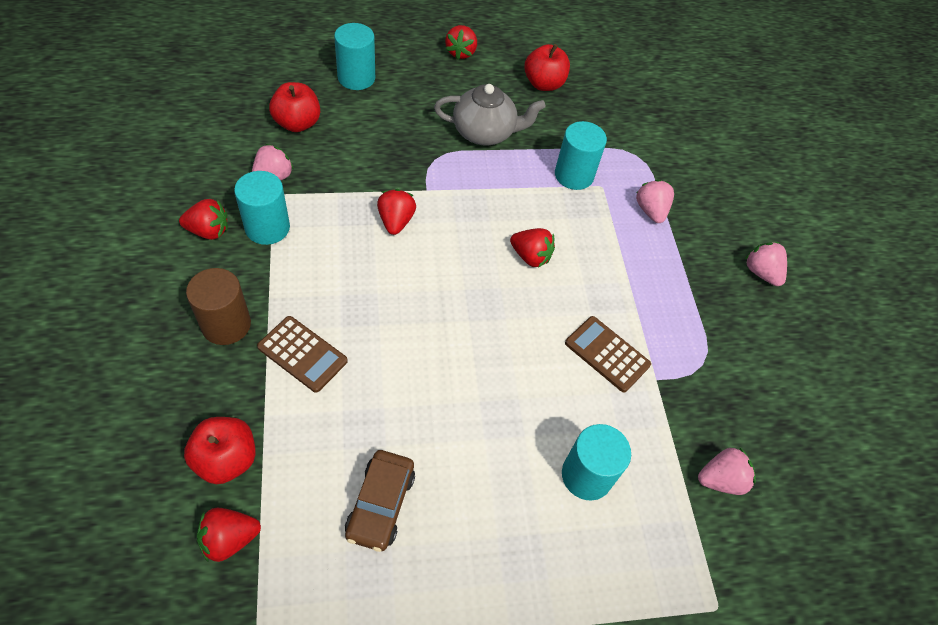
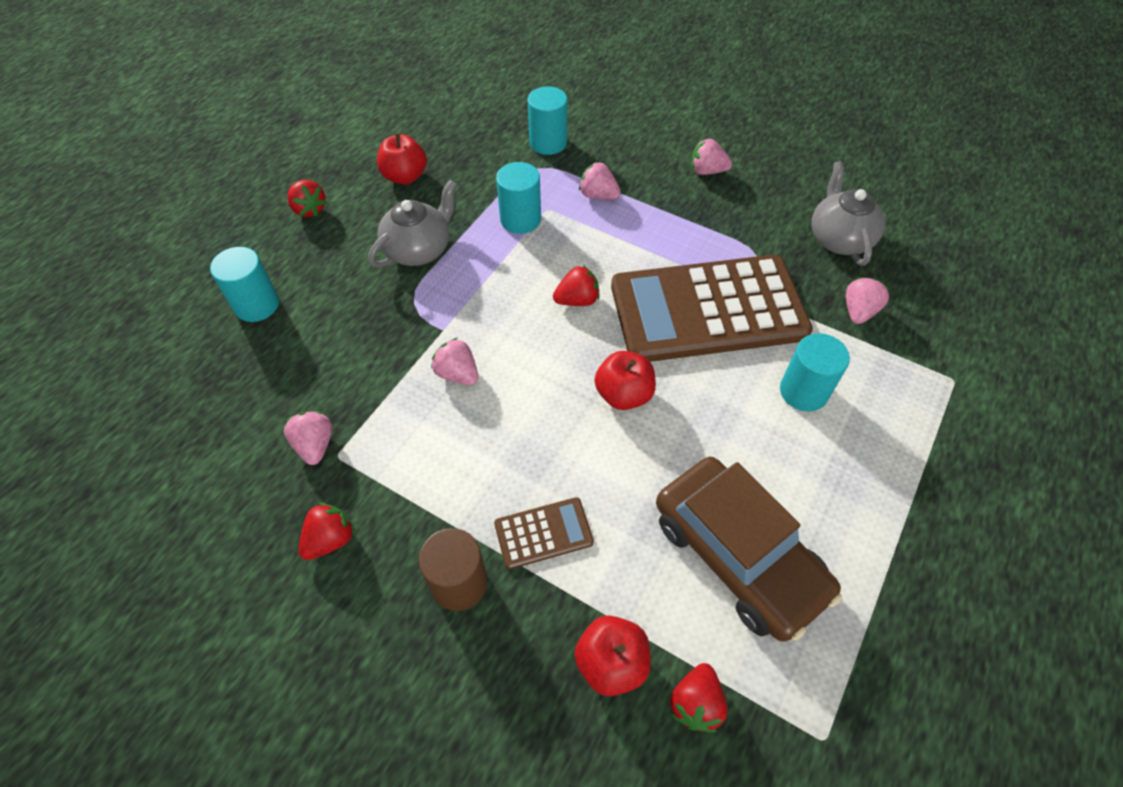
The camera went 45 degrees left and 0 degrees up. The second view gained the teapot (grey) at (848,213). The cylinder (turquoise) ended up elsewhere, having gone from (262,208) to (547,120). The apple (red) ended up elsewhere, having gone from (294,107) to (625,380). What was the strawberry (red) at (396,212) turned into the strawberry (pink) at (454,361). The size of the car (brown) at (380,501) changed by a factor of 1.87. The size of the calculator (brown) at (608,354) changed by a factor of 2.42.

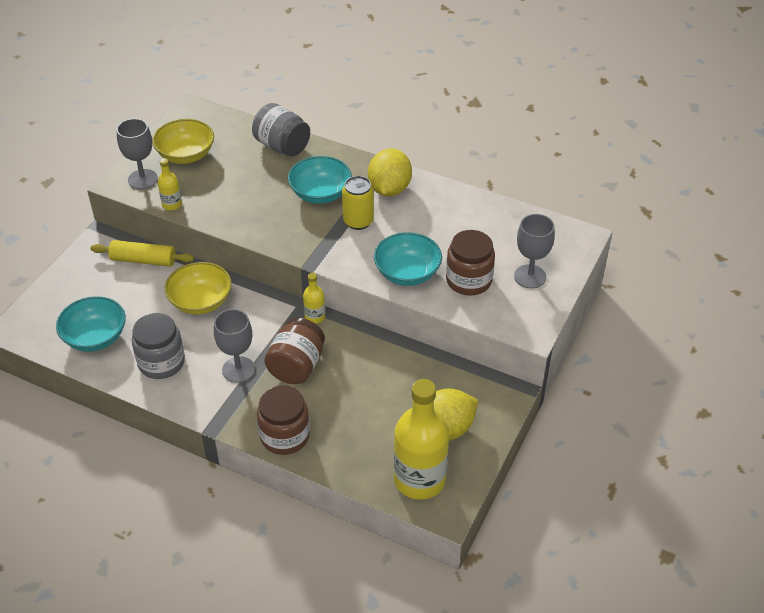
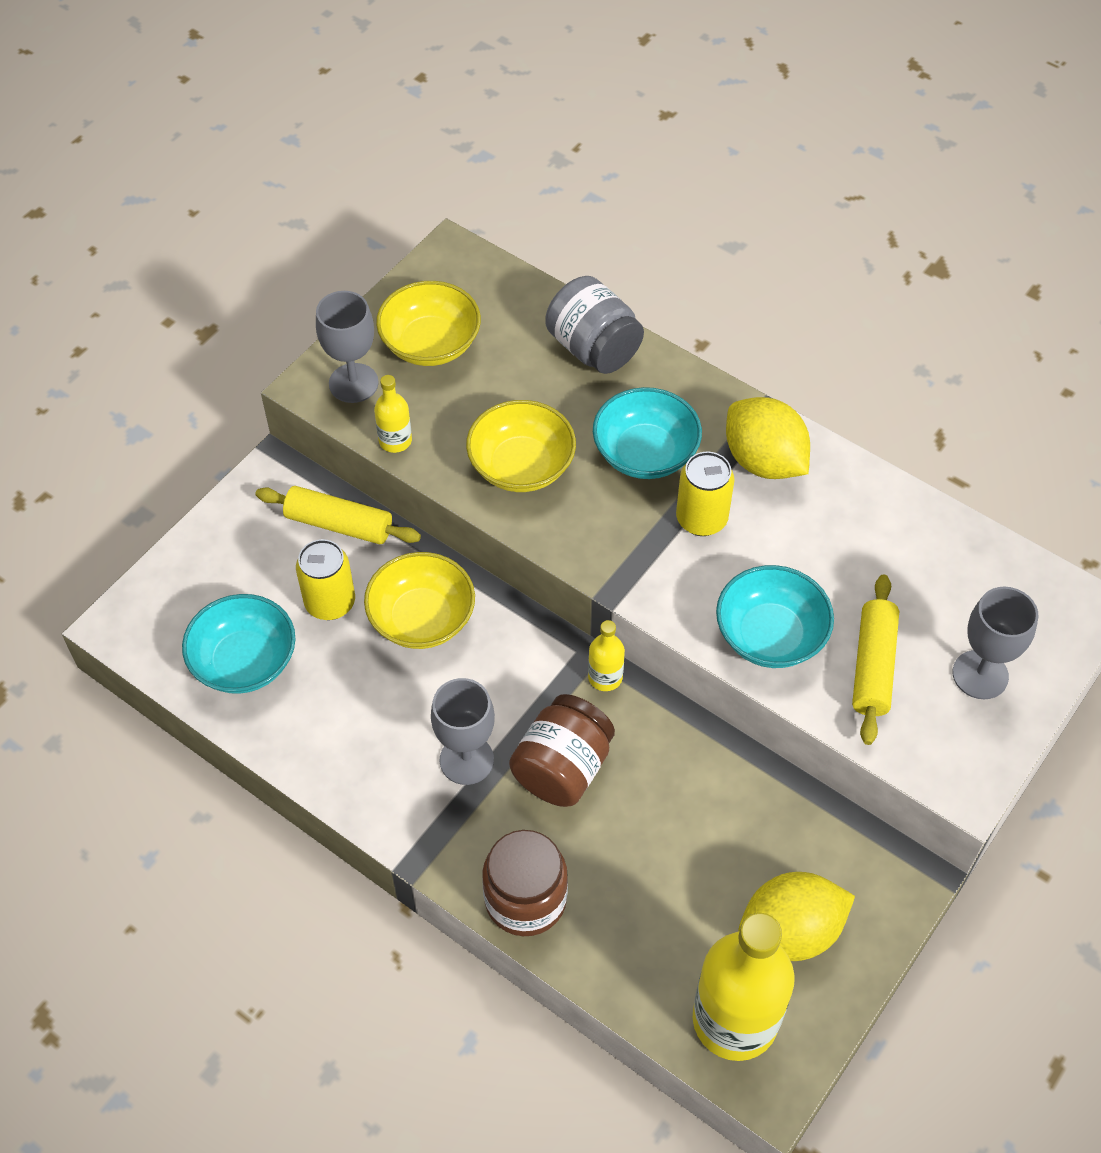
The camera went 10 degrees right and 10 degrees up. The second view lost the jar (grey) at (158,346). The second view gained the can (yellow) at (325,579). The second view gained the bowl (yellow) at (521,446). Where the jar (brown) stood at (470,263), the rolling pin (yellow) came to stand at (875,659). The lemon (yellow) at (390,173) ended up facing another way, 60 degrees counterclockwise from before.

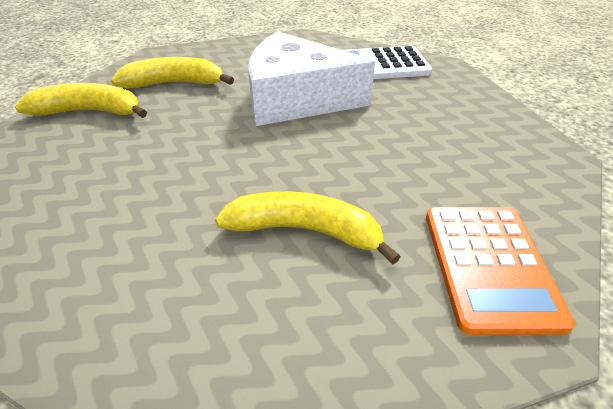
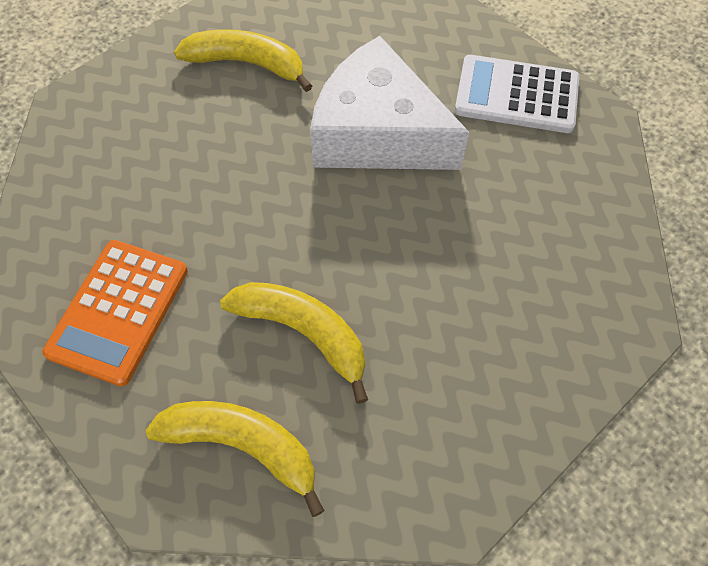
The camera went 20 degrees right and 20 degrees up. The banana (yellow) ended up elsewhere, having gone from (81,100) to (235,459). The calculator (orange) ended up elsewhere, having gone from (500,271) to (115,313).

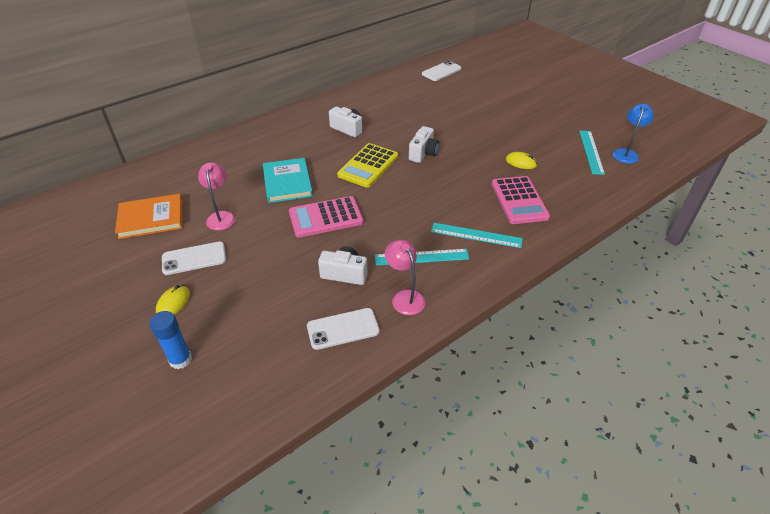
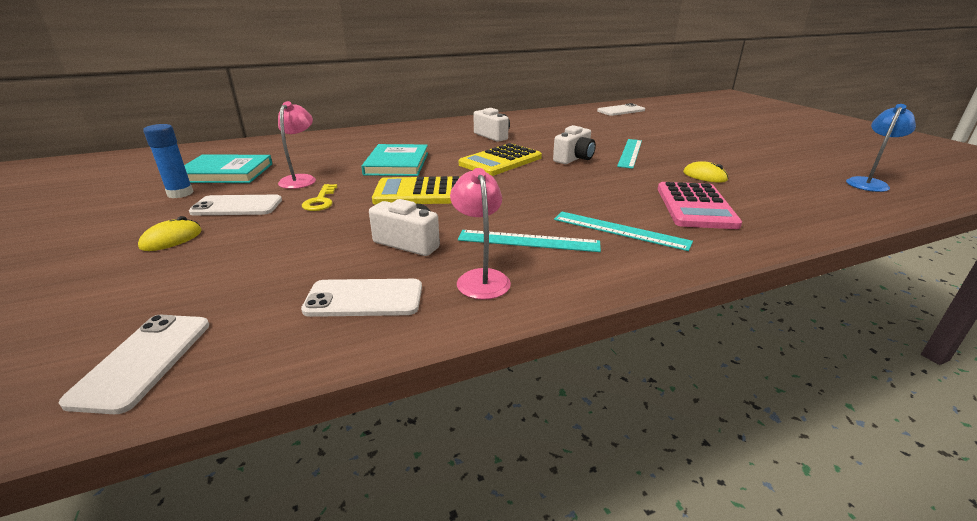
The camera went 15 degrees right and 15 degrees down. The second view gained the phone (white) at (134,364). The second view gained the key (yellow) at (319,197). The glue stick (blue) ended up elsewhere, having gone from (171,340) to (168,161). The ruler (turquoise) ended up elsewhere, having gone from (592,153) to (629,154). What was the book (orange) at (149,216) turned into the book (turquoise) at (228,169). What was the calculator (pink) at (326,217) turned into the calculator (yellow) at (416,190).

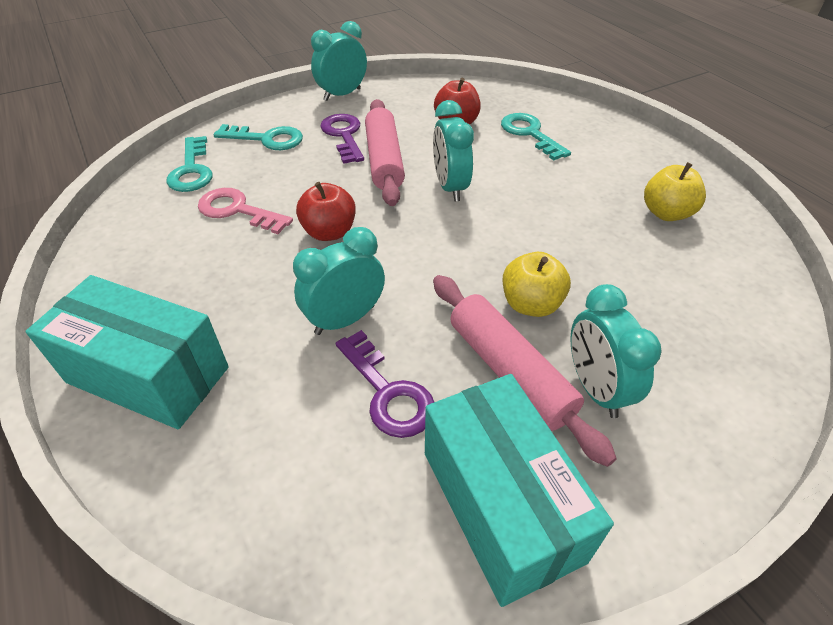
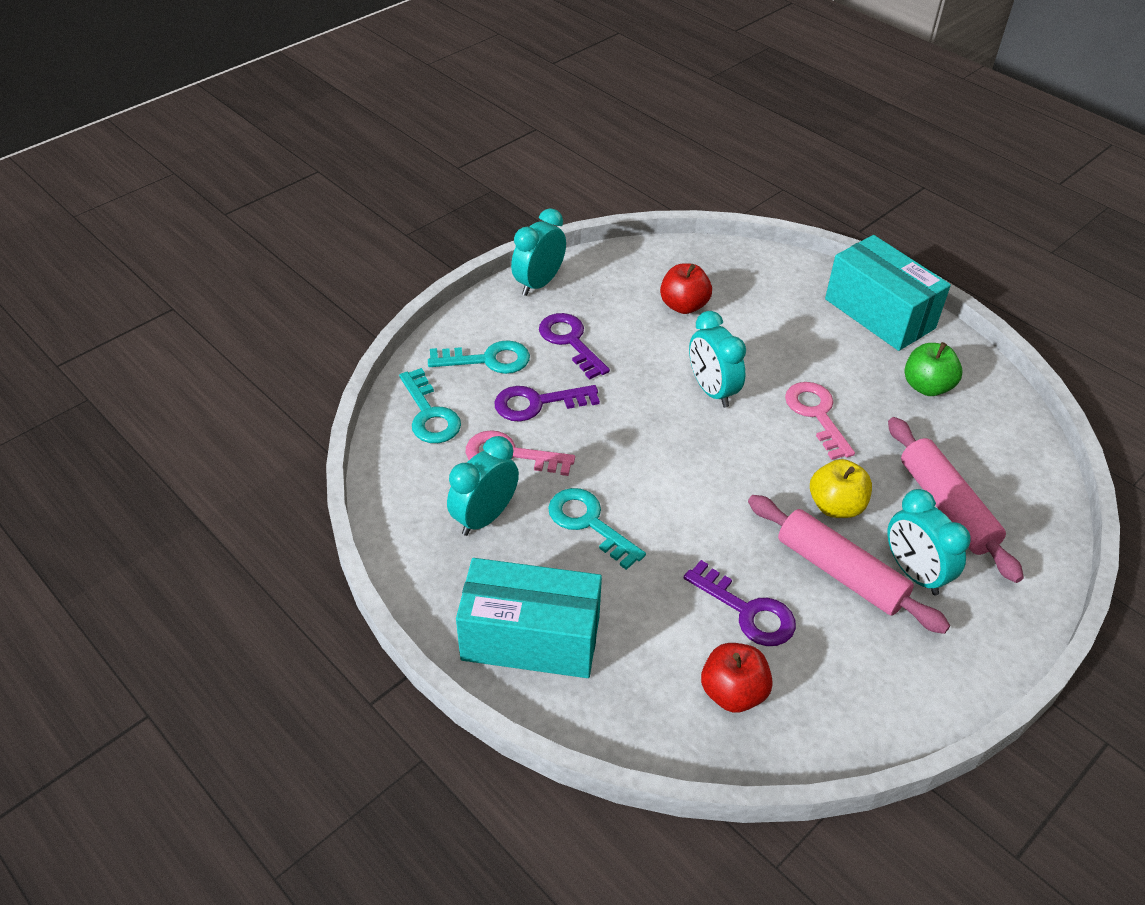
The camera went 15 degrees left and 0 degrees up. The second view gained the key (purple) at (547,403). The second view gained the key (pink) at (820,421). The clock (turquoise) ended up elsewhere, having gone from (339,281) to (483,486). The apple (red) ended up elsewhere, having gone from (326,211) to (737,678). The rolling pin (pink) ended up elsewhere, having gone from (385,152) to (956,500). The box (turquoise) ended up elsewhere, having gone from (519,490) to (888,293). The key (turquoise) ended up elsewhere, having gone from (536,136) to (597,529). What was the apple (yellow) at (675,191) turned into the apple (green) at (933,369).

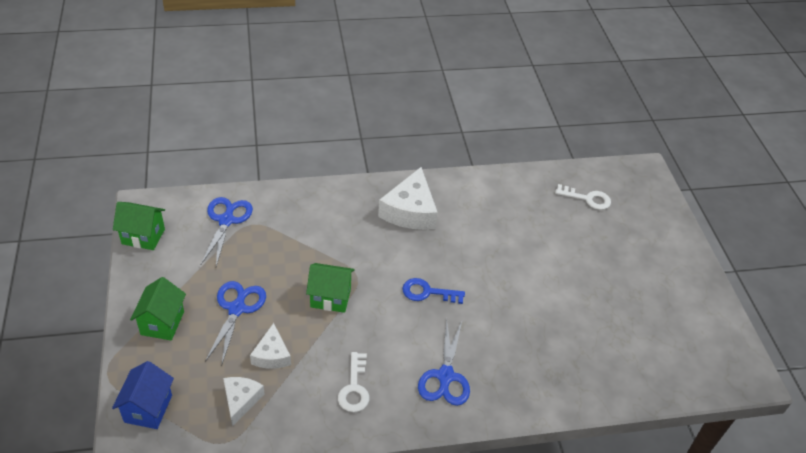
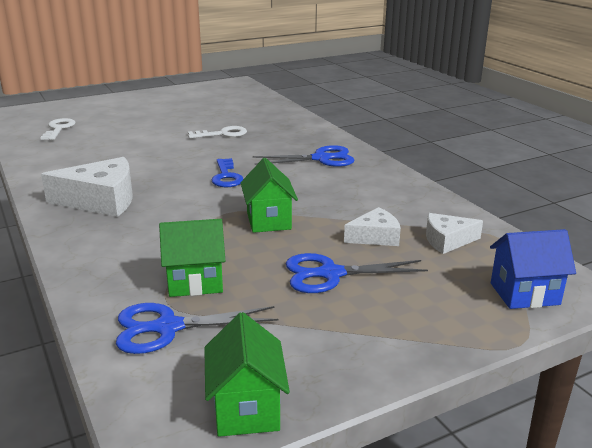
The camera went 105 degrees left and 20 degrees down. The house (green) ended up elsewhere, having gone from (158,309) to (192,258). The key (white) ended up elsewhere, having gone from (353,382) to (217,132).

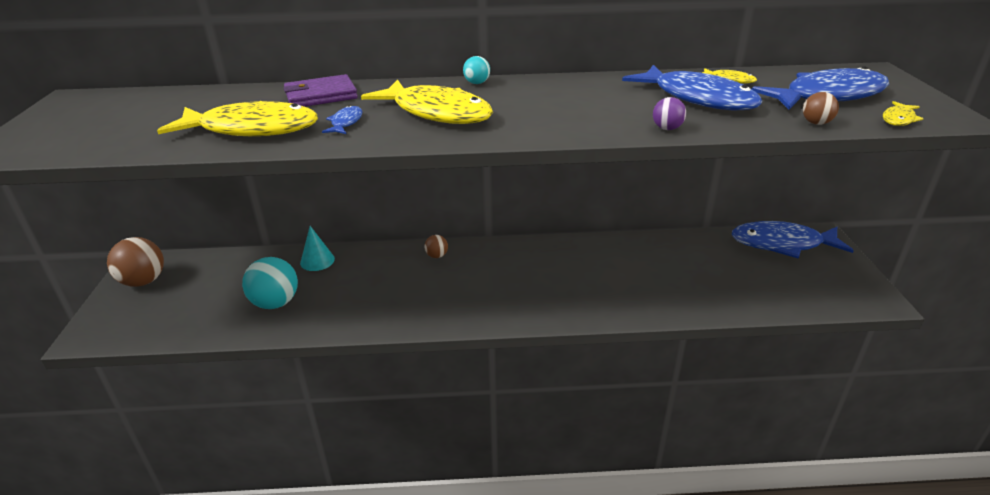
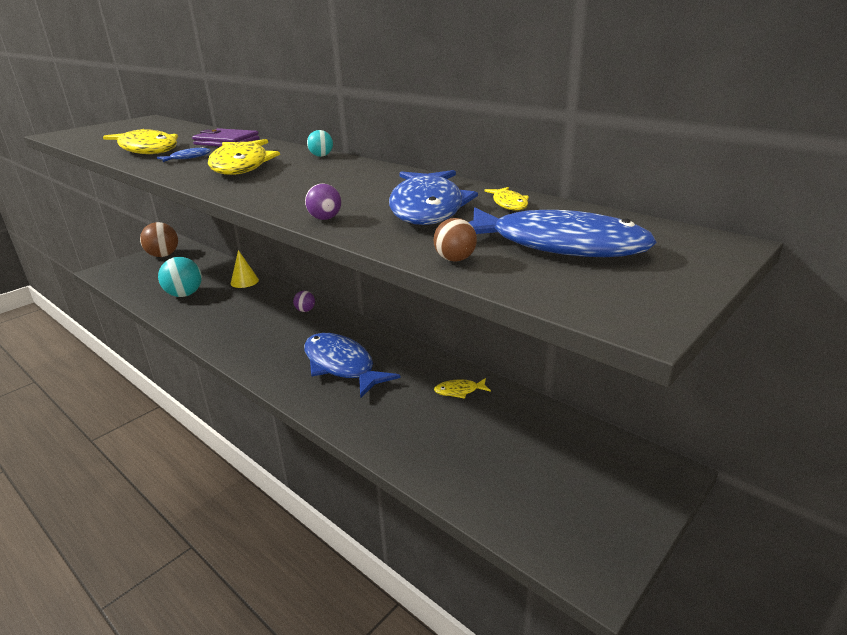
The camera went 45 degrees right and 5 degrees down. The fish (blue) ended up elsewhere, having gone from (793,240) to (352,365). The fish (yellow) ended up elsewhere, having gone from (903,113) to (462,388). What was the cone (turquoise) at (317,248) turned into the cone (yellow) at (245,269). What was the ball (brown) at (436,246) turned into the ball (purple) at (304,301).

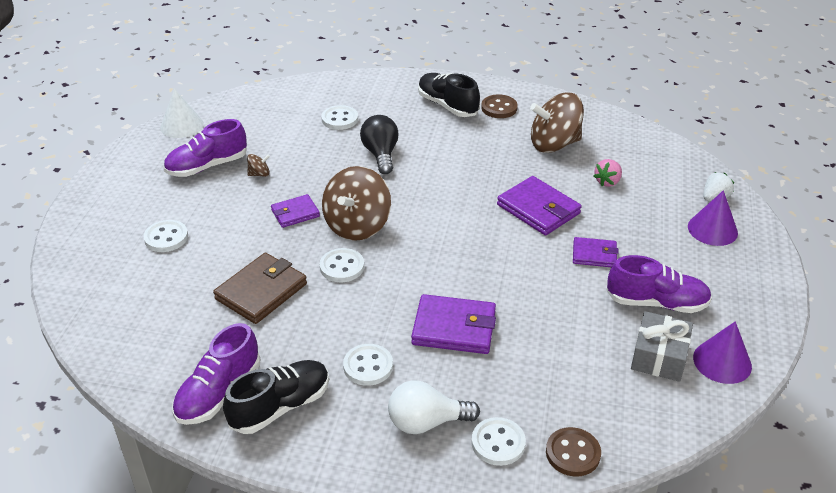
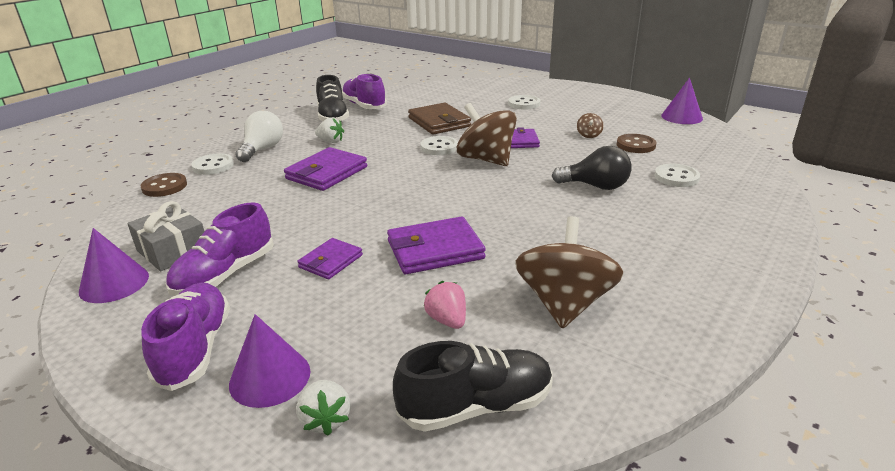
The camera went 115 degrees right and 10 degrees down. The shoe (purple) ended up elsewhere, having gone from (205,148) to (185,337). The shoe (black) ended up elsewhere, having gone from (449,95) to (473,386). The button (brown) ended up elsewhere, having gone from (499,106) to (636,143). Where the button (white) stood at (368,365), the strawberry (white) came to stand at (329,130). What was the cone (white) at (182,113) turned into the cone (purple) at (682,101).

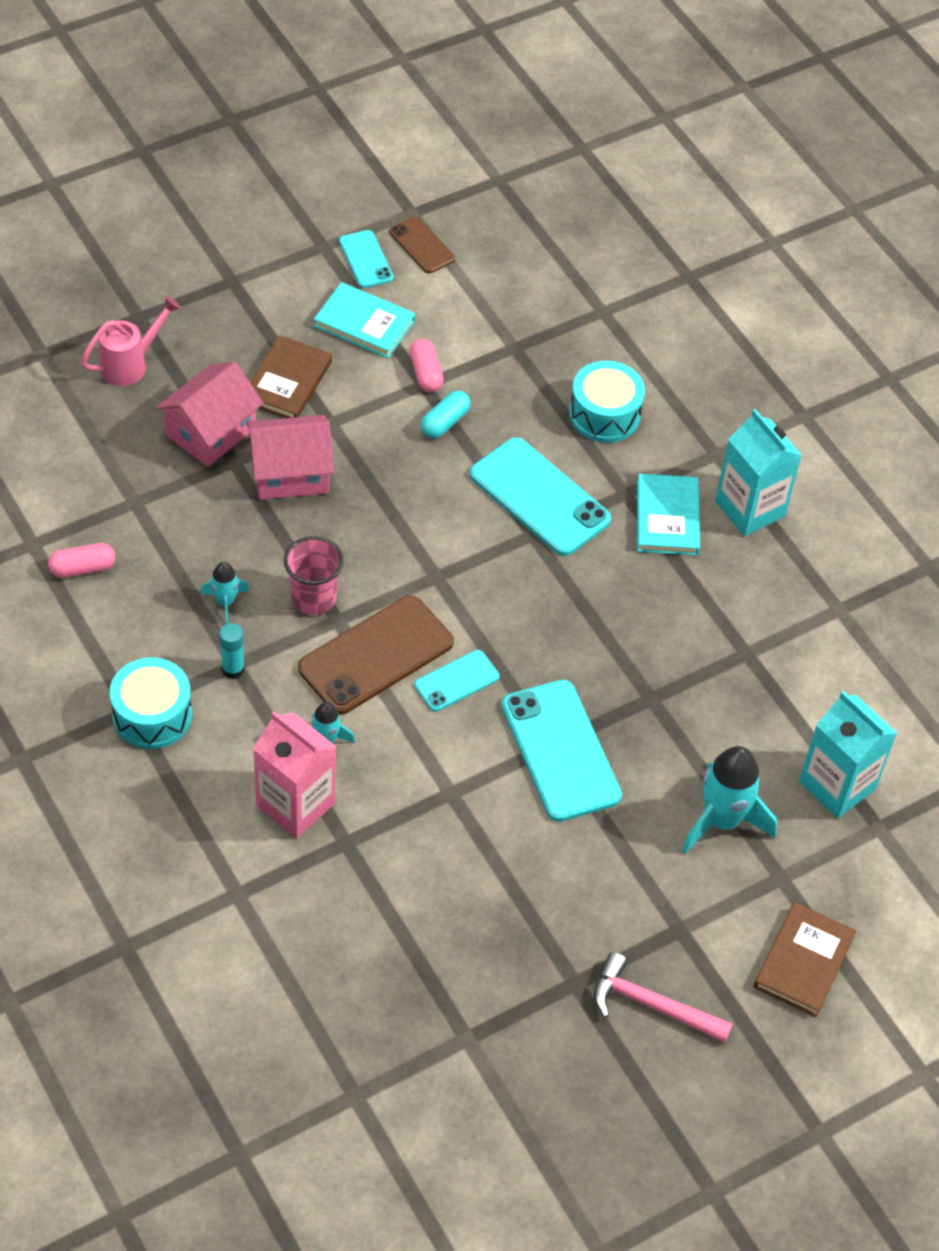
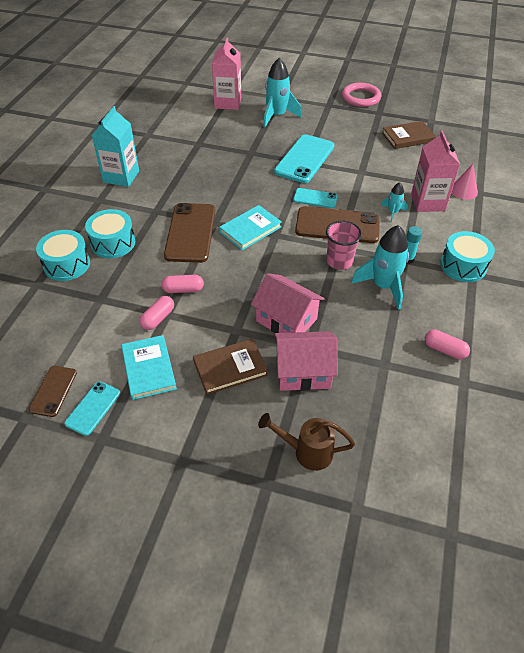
The camera went 130 degrees left and 5 degrees down. The second view gained the drum (turquoise) at (63,255). The second view gained the cone (pink) at (464,182). The book (turquoise) ended up elsewhere, having gone from (668,515) to (250,227). The book (brown) ended up elsewhere, having gone from (805,959) to (409,135). Where the hammer (pink) stood at (663,997), the ring (pink) came to stand at (361,95). What was the watering can (pink) at (131,341) turned into the watering can (brown) at (306,442). What was the capsule (turquoise) at (445,414) turned into the capsule (pink) at (182,284). What was the phone (turquoise) at (540,496) turned into the phone (brown) at (189,233). What was the carton (turquoise) at (848,754) turned into the carton (pink) at (226,73). The size of the rocket (turquoise) at (224,593) changed by a factor of 1.92.

